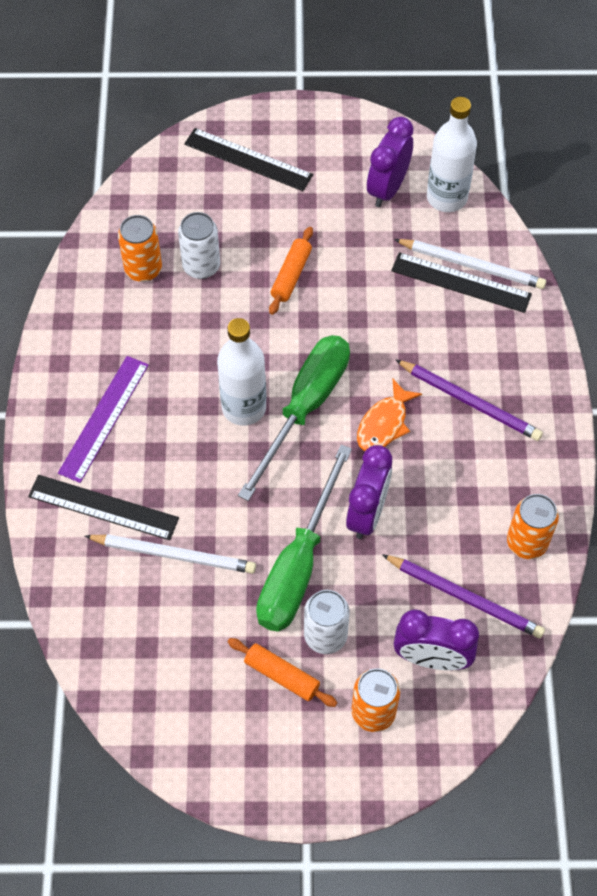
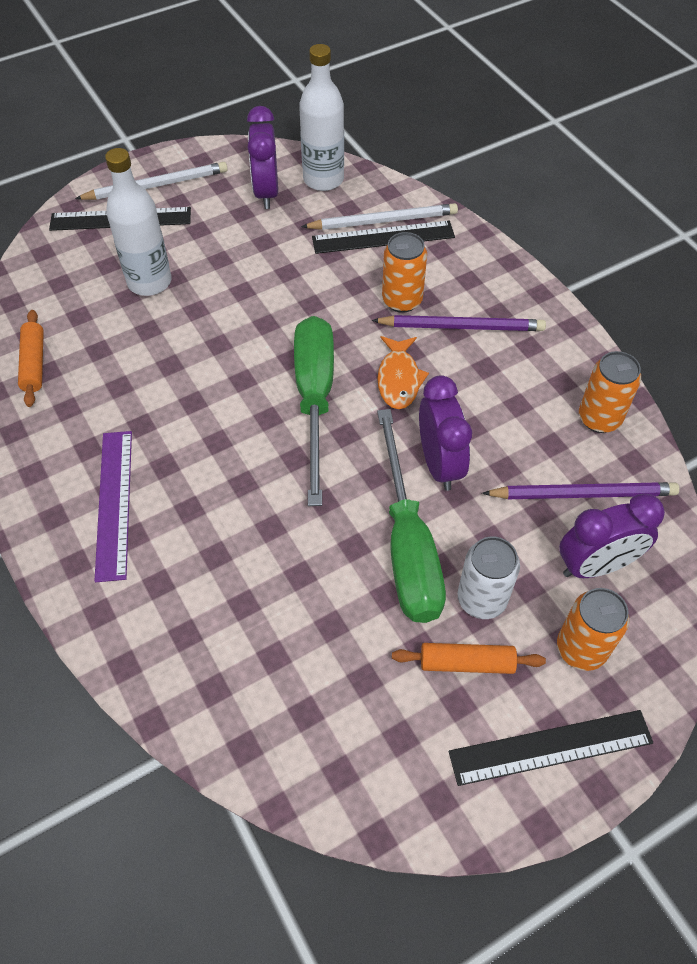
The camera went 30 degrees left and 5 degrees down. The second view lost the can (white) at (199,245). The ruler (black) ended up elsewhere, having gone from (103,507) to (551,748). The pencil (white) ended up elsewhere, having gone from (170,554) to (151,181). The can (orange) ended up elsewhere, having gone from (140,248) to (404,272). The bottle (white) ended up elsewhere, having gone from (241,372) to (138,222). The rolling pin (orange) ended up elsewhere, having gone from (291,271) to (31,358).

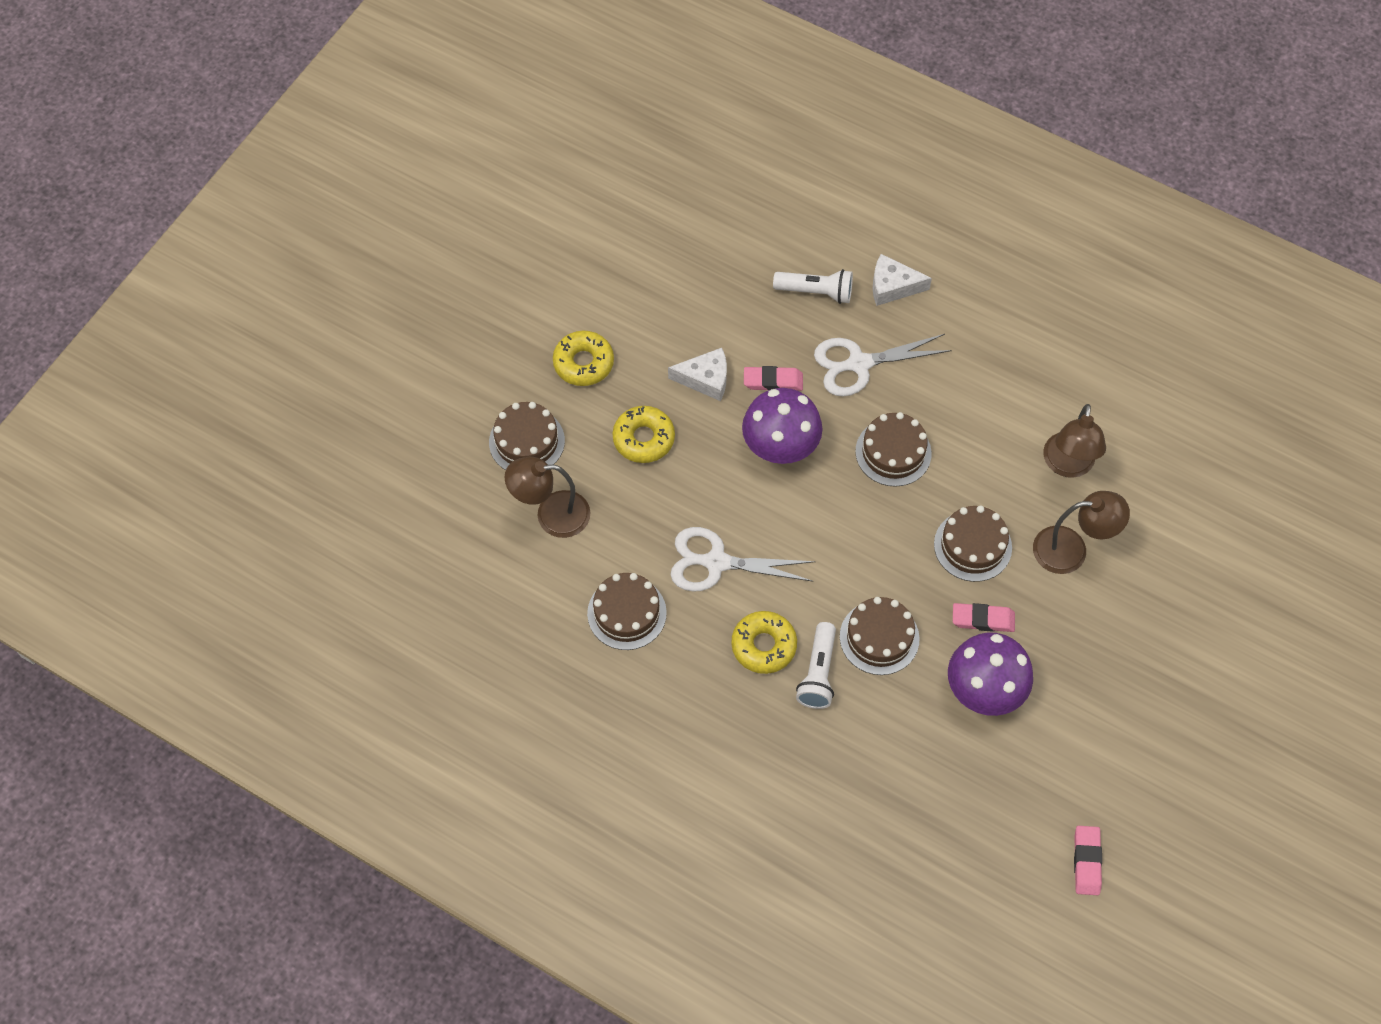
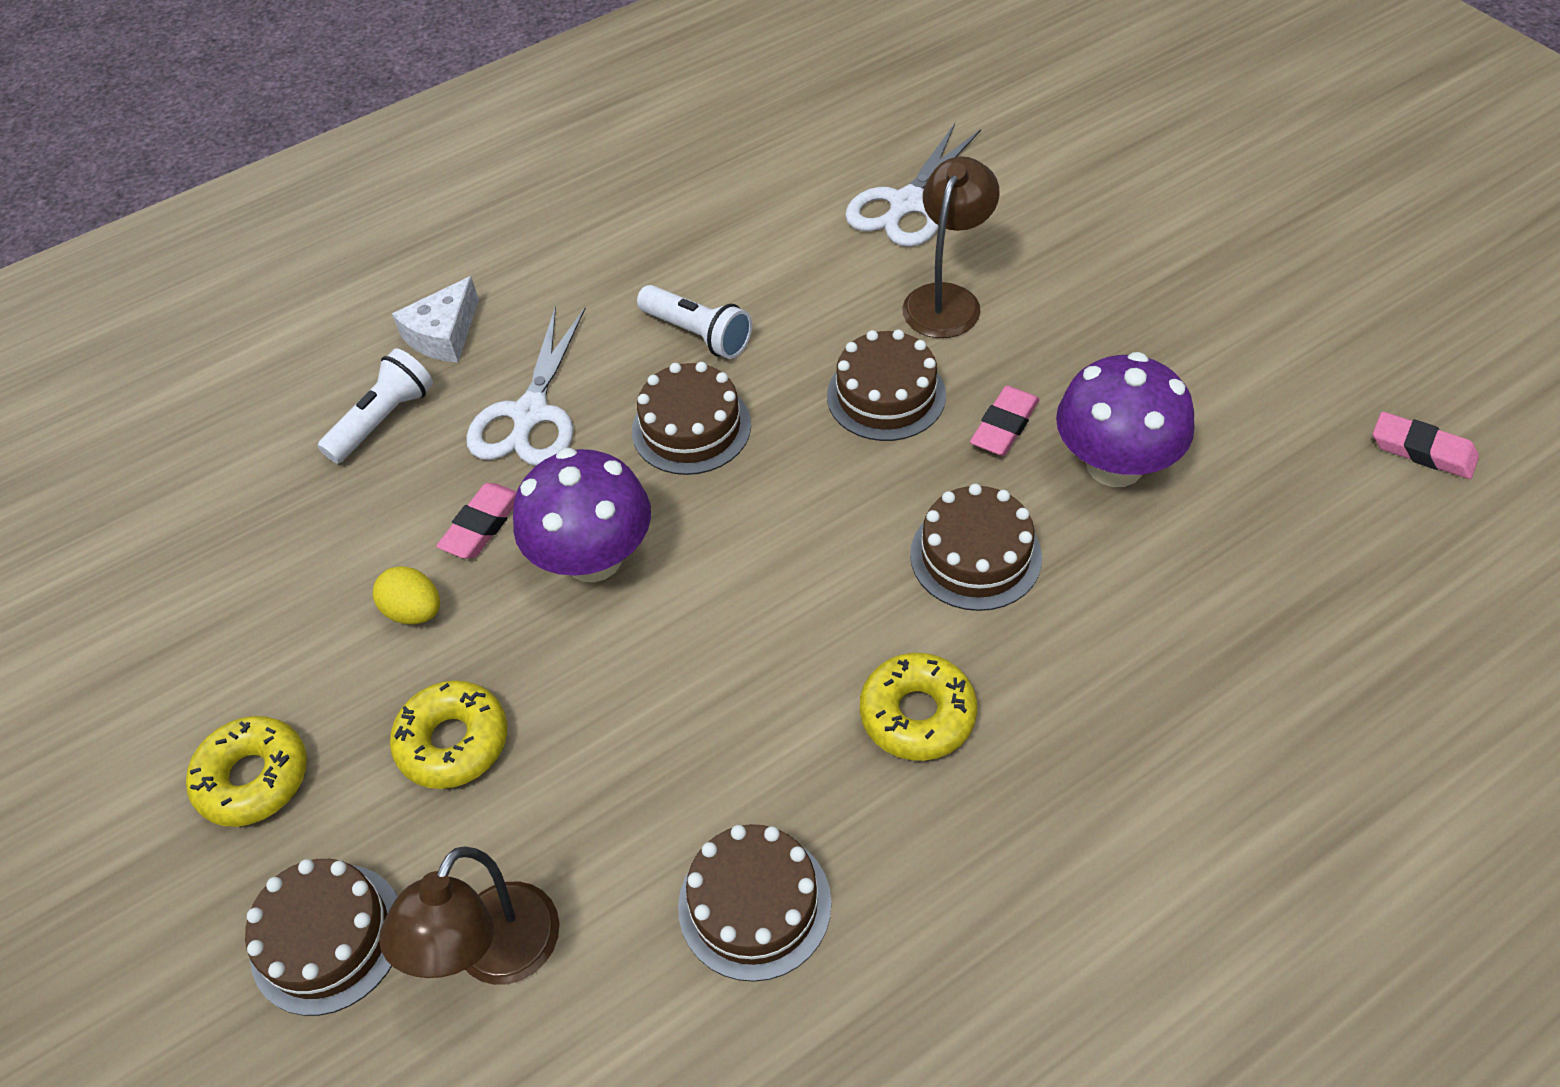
The camera went 60 degrees left and 10 degrees down. The second view lost the lamp (brown) at (1074,441). The scissors (white) ended up elsewhere, having gone from (743,559) to (913,185). The flashlight (white) ended up elsewhere, having gone from (816,665) to (694,322). Where the cheese (white) stood at (697,374), the egg (yellow) came to stand at (406,595).

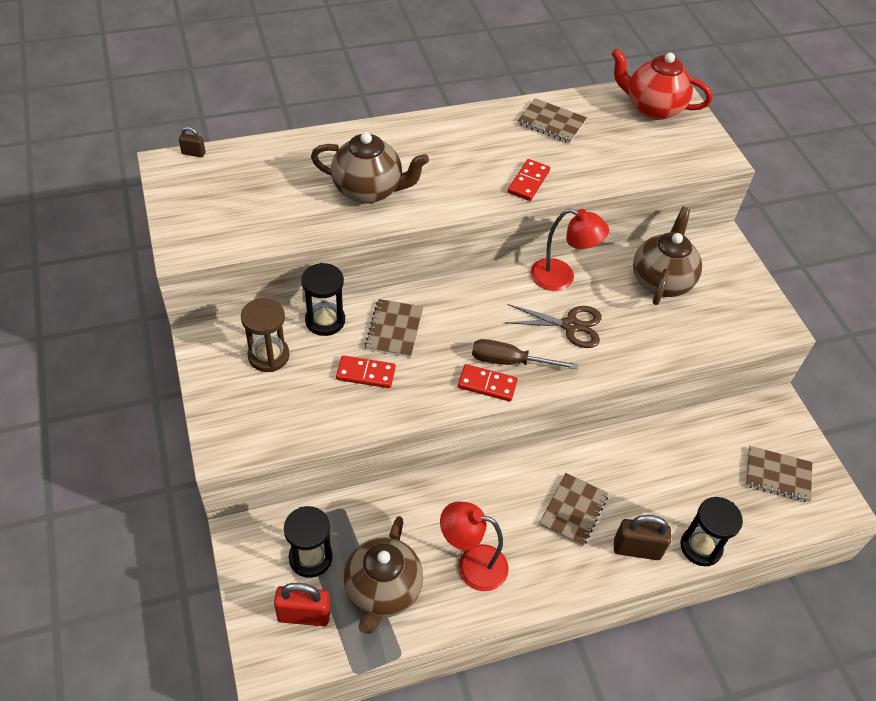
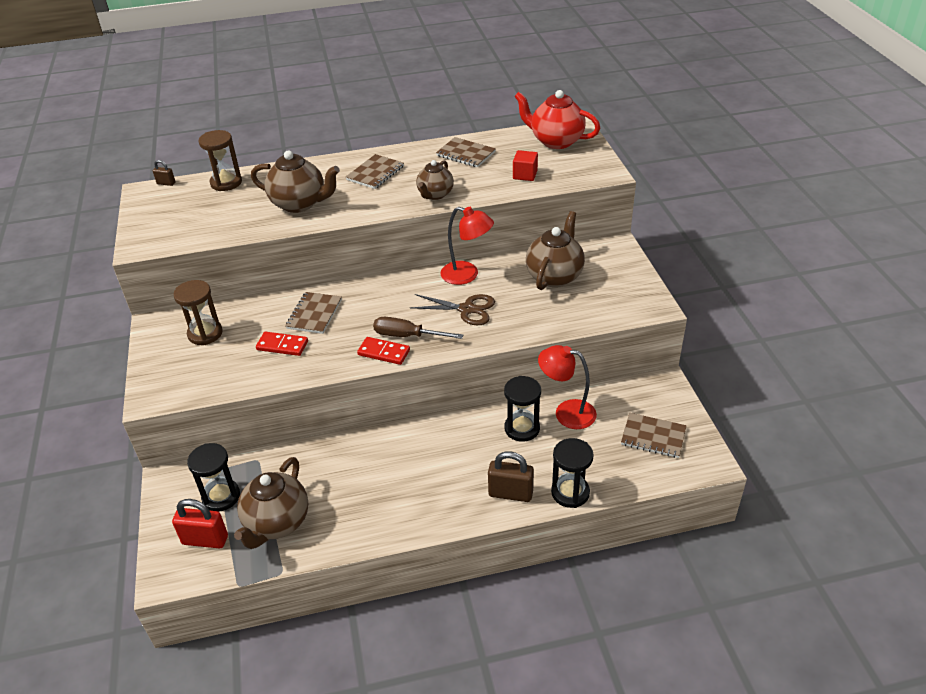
The camera went 10 degrees right and 10 degrees down. The second view gained the hourglass (brown) at (220,160). The second view gained the cube (red) at (525,165). The hourglass (black) ended up elsewhere, having gone from (323,299) to (522,409). The lamp (red) ended up elsewhere, having gone from (474,546) to (567,387). The notebook (brown) ended up elsewhere, having gone from (574,510) to (375,171). Where the domino (red) stood at (529,180), the teapot (brown) came to stand at (435,180).

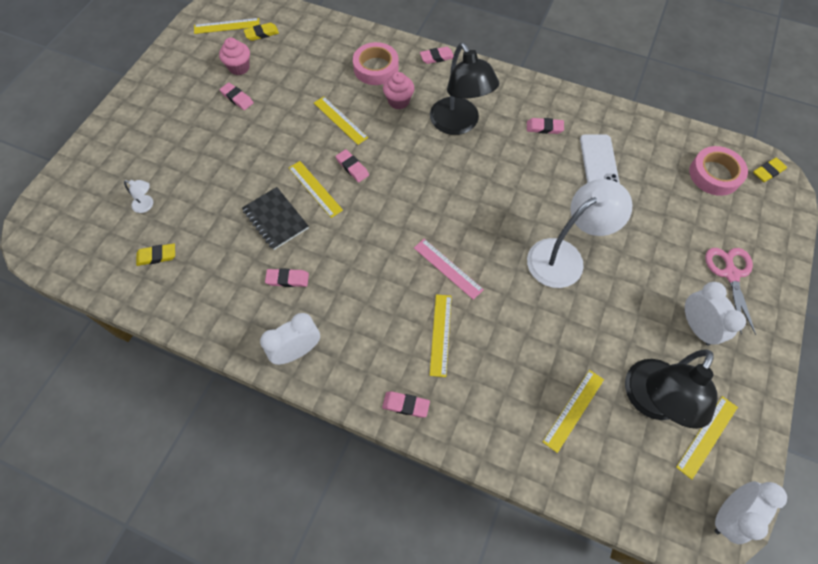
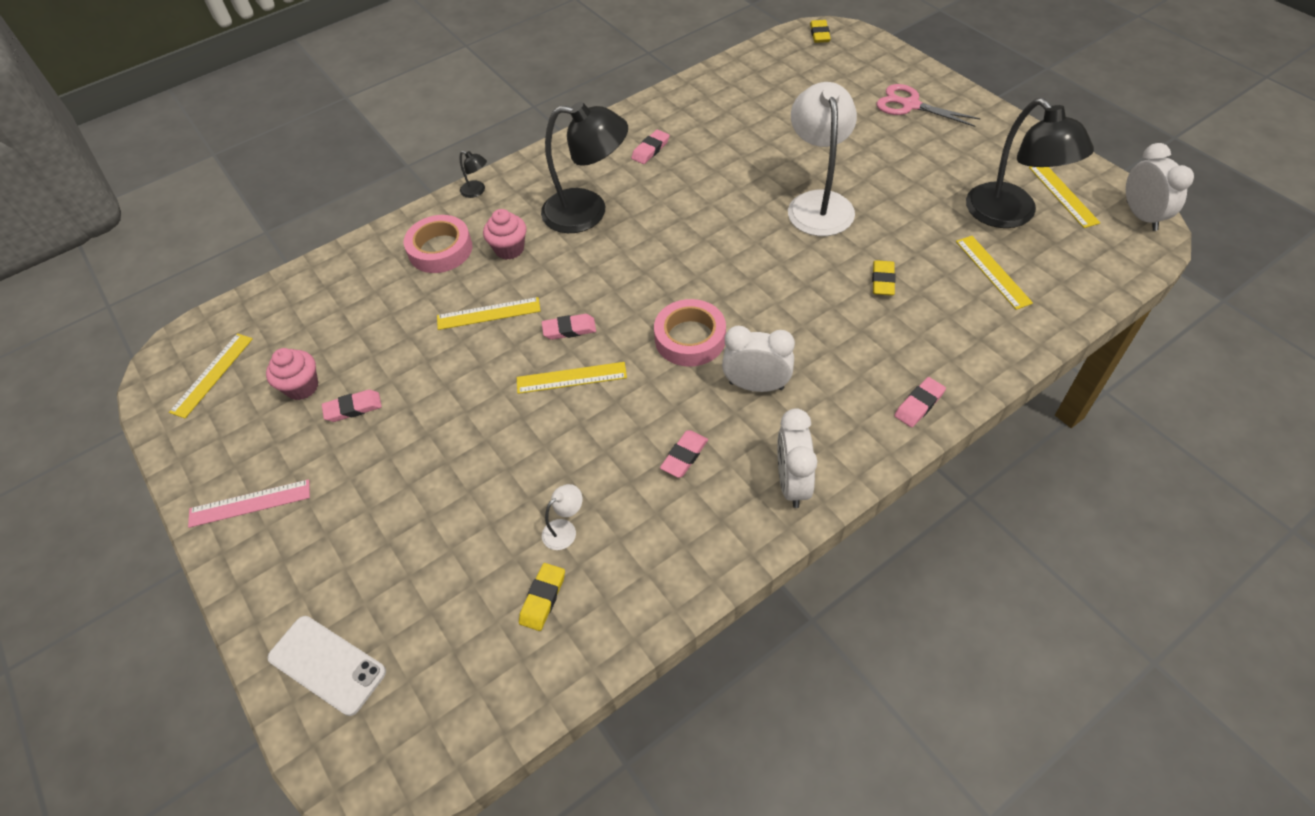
The camera went 55 degrees left and 10 degrees down. The second view lost the notebook (black) at (275,218). The second view lost the ruler (yellow) at (441,335). The lamp (white) ended up elsewhere, having gone from (138,196) to (562,517). The eraser (yellow) ended up elsewhere, having gone from (261,32) to (883,278). The ruler (pink) ended up elsewhere, having gone from (449,269) to (249,503). The phone (white) ended up elsewhere, having gone from (600,158) to (327,666). The clock (white) ended up elsewhere, having gone from (715,314) to (758,359). The tape (pink) ended up elsewhere, having gone from (718,171) to (690,333). Where the eraser (pink) stood at (437,55), the lamp (black) came to stand at (473,174).

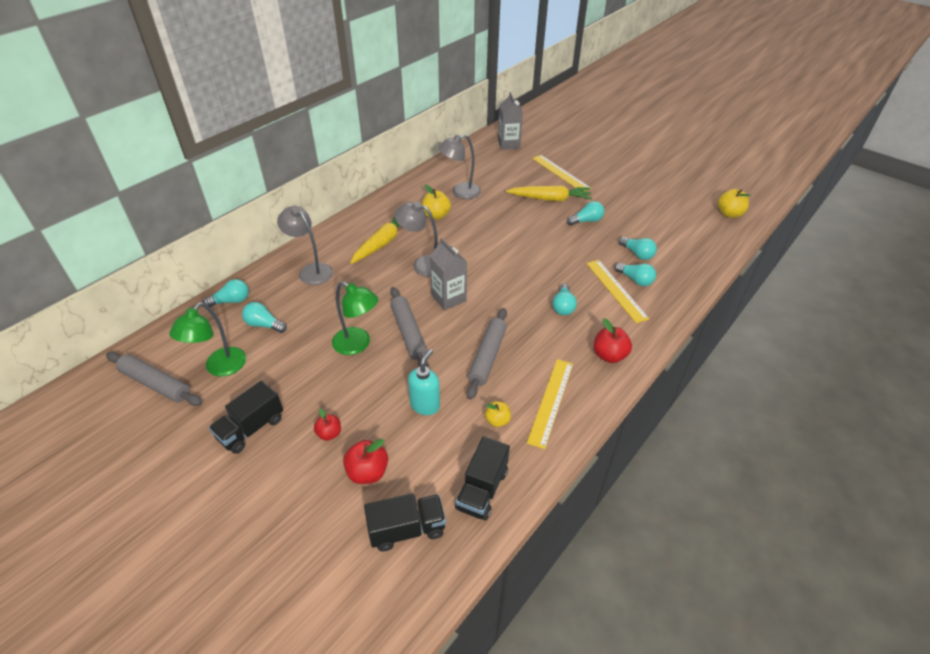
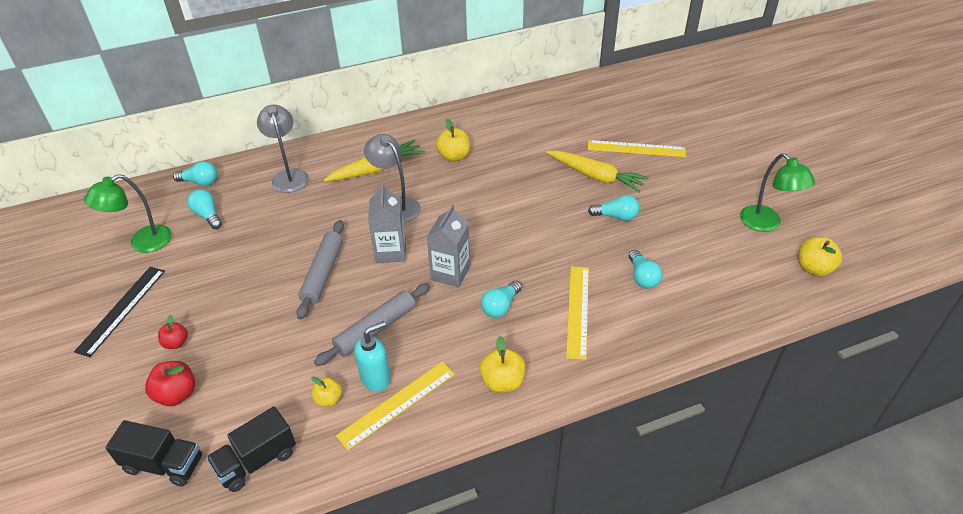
The camera went 30 degrees right and 0 degrees up. The second view lost the rolling pin (grey) at (154,379). The second view lost the lamp (grey) at (459,166). The second view lost the light bulb (turquoise) at (635,274). The lamp (green) ended up elsewhere, having gone from (355,318) to (777,192). The soap dispenser (turquoise) ended up elsewhere, having gone from (424,382) to (372,356). The carton (grey) ended up elsewhere, having gone from (510,121) to (448,245). Where the truck (black) stood at (246,417), the ruler (black) came to stand at (119,312). What was the apple (red) at (613,340) turned into the apple (yellow) at (502,364). The ruler (yellow) at (561,173) ended up facing another way, 75 degrees counterclockwise from before.

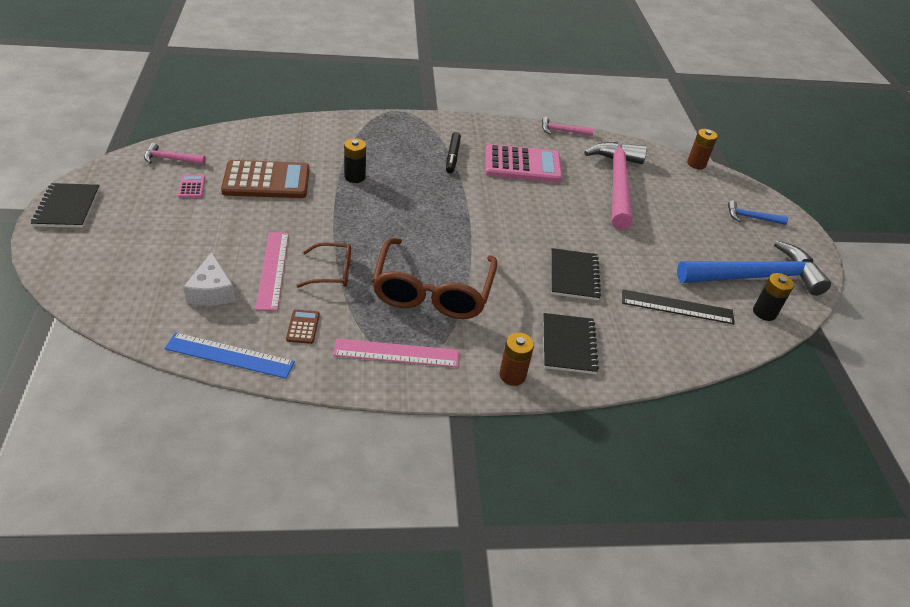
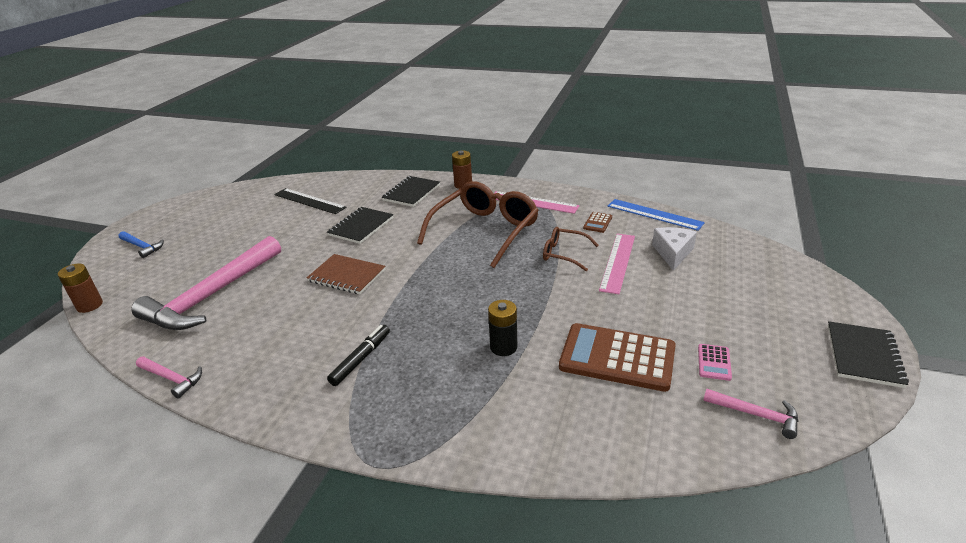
The camera went 150 degrees left and 10 degrees down. The second view lost the calculator (pink) at (523,163). The second view lost the hammer (blue) at (754,268). The second view lost the battery (black) at (773,297). The second view gained the notebook (brown) at (345,274).

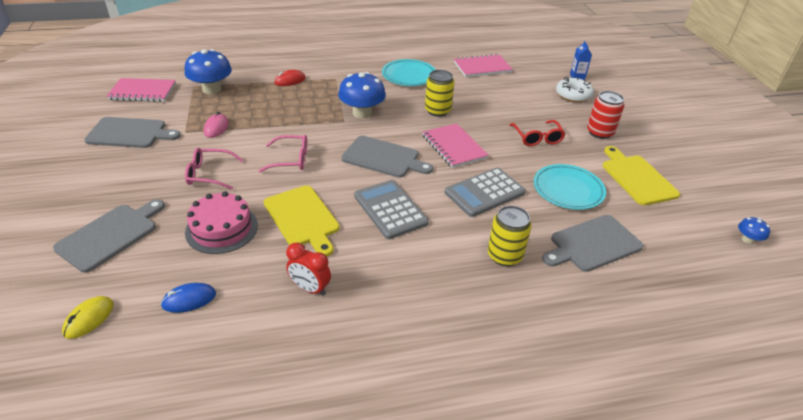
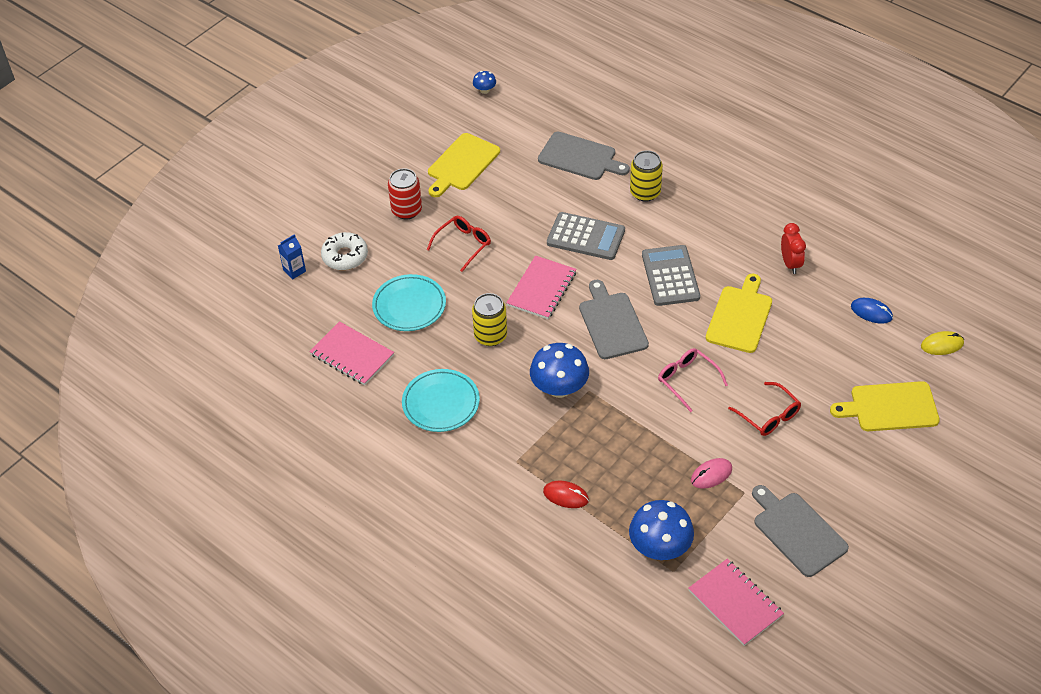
The camera went 125 degrees left and 10 degrees up. The second view lost the cake (pink) at (221,222). The plate (turquoise) ended up elsewhere, having gone from (569,187) to (409,302). What was the cutting board (grey) at (109,236) turned into the cutting board (yellow) at (885,406). What was the glasses (pink) at (214,169) turned into the glasses (red) at (764,409). The calculator (grey) at (391,209) ended up facing another way, 150 degrees clockwise from before.

